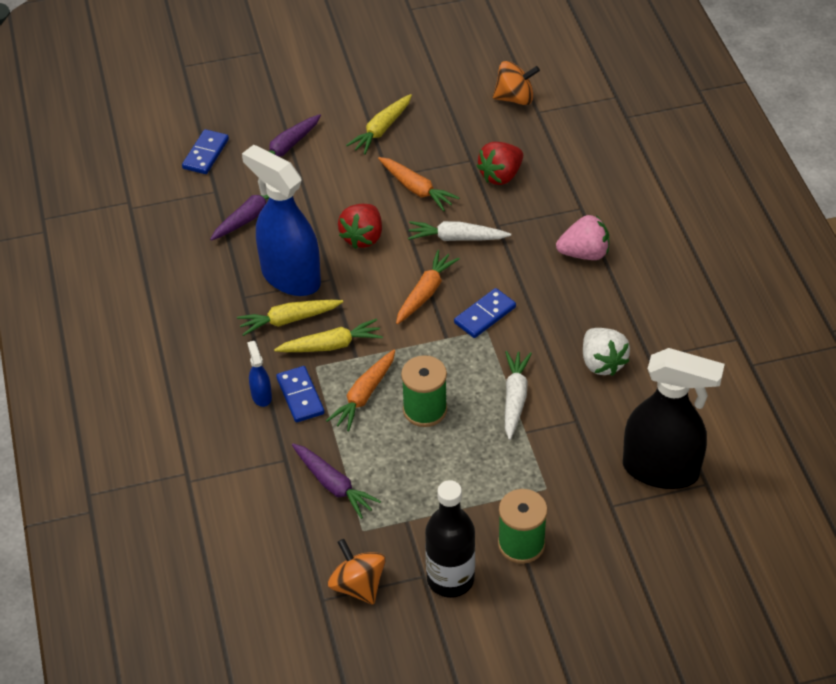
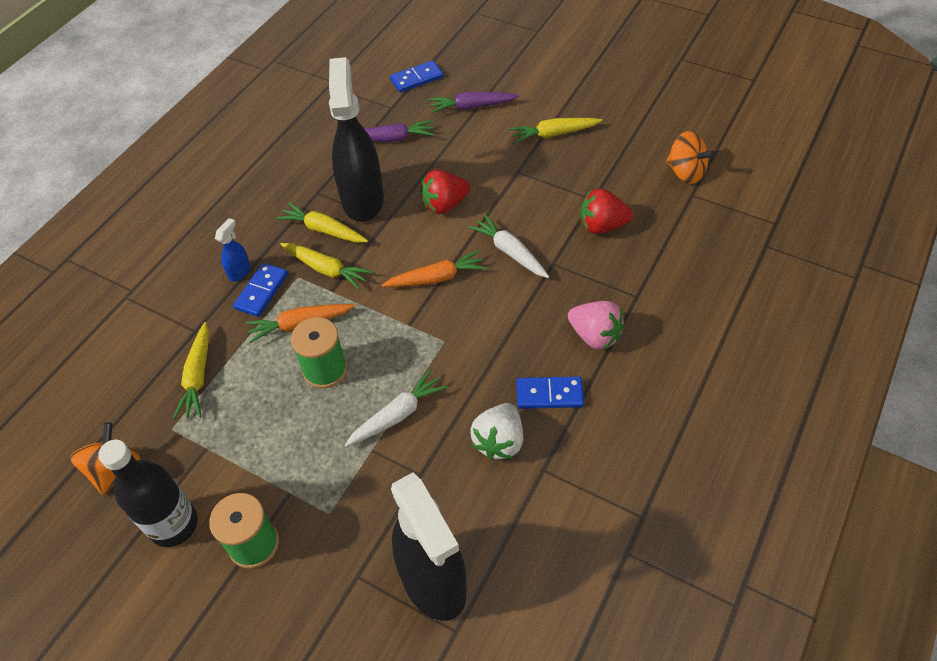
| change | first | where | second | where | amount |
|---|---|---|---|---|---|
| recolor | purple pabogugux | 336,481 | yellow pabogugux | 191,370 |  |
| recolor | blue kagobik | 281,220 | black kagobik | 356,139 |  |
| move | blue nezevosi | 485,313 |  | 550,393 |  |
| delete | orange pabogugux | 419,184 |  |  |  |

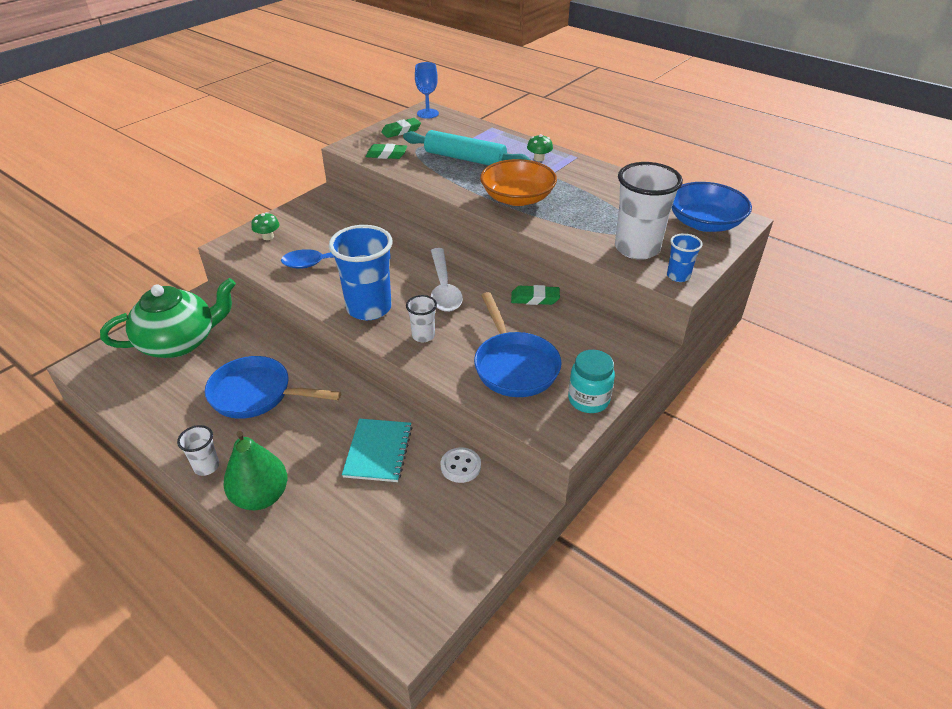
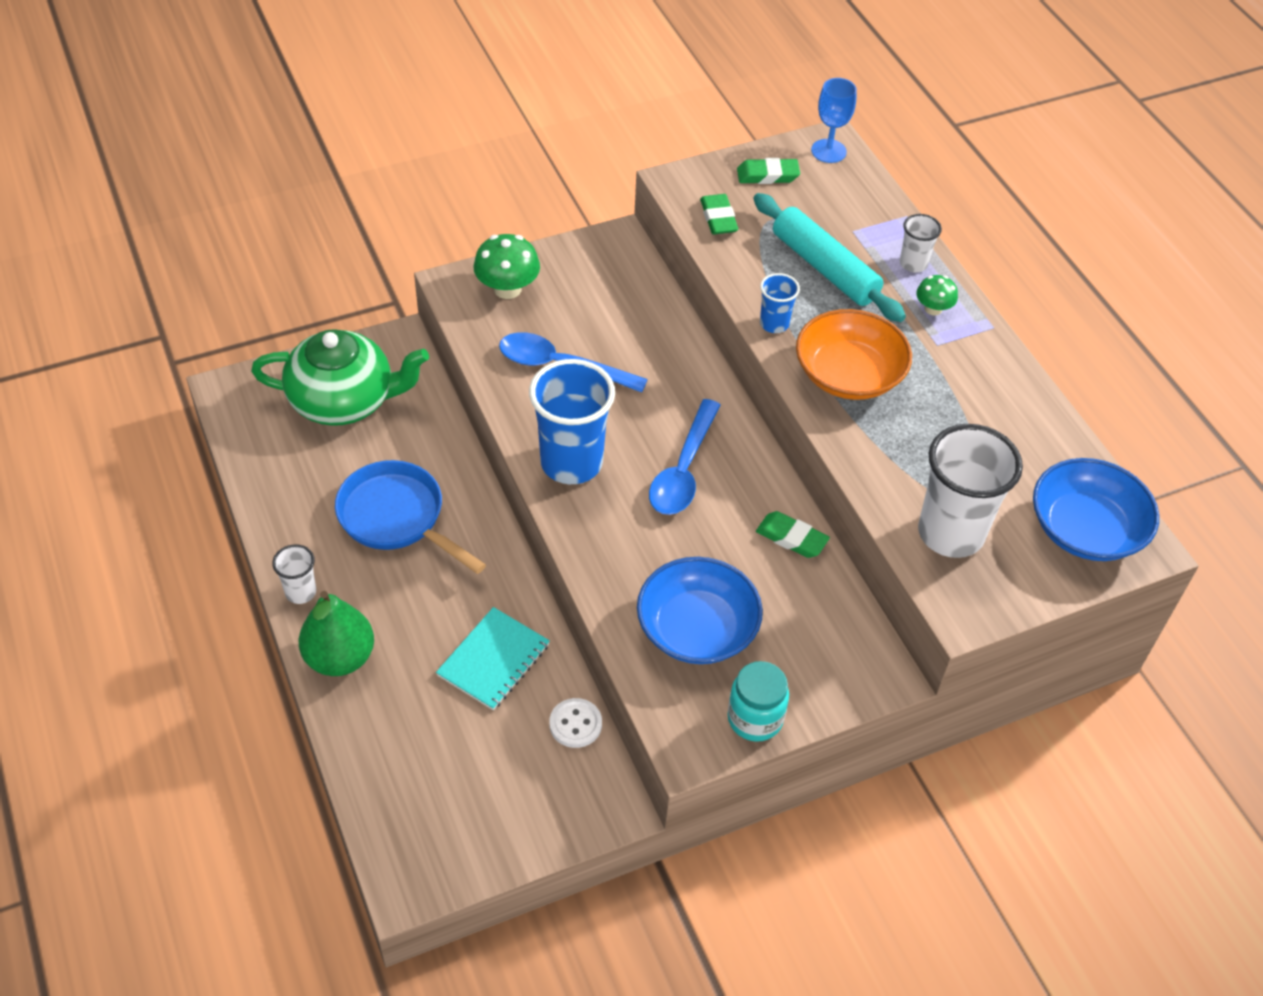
| change | first | where | second | where | amount |
|---|---|---|---|---|---|
| resize | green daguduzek | 265,226 |  | 507,266 | x1.68 |
| replace | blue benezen | 518,344 | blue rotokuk | 700,610 |  |
| recolor | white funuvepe | 447,280 | blue funuvepe | 685,457 |  |
| rotate | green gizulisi | 386,151 |  | 719,214 | 45 degrees clockwise |
| move | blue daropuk | 685,258 |  | 780,303 |  |
| move | white daropuk | 421,318 |  | 921,243 |  |

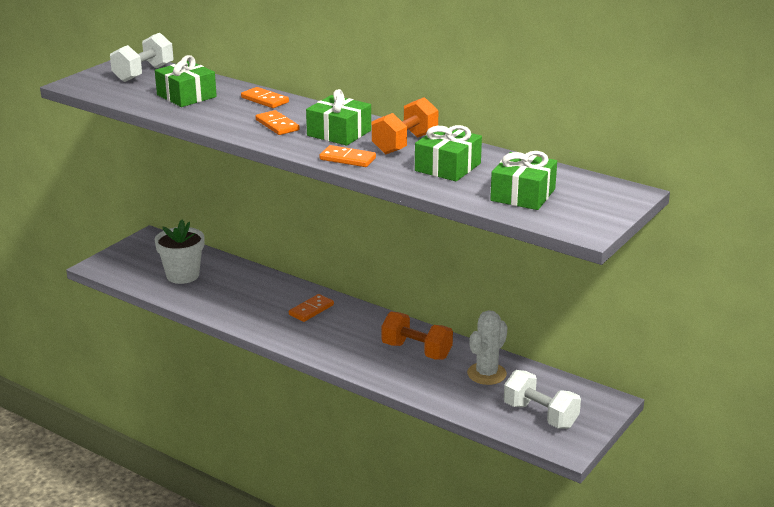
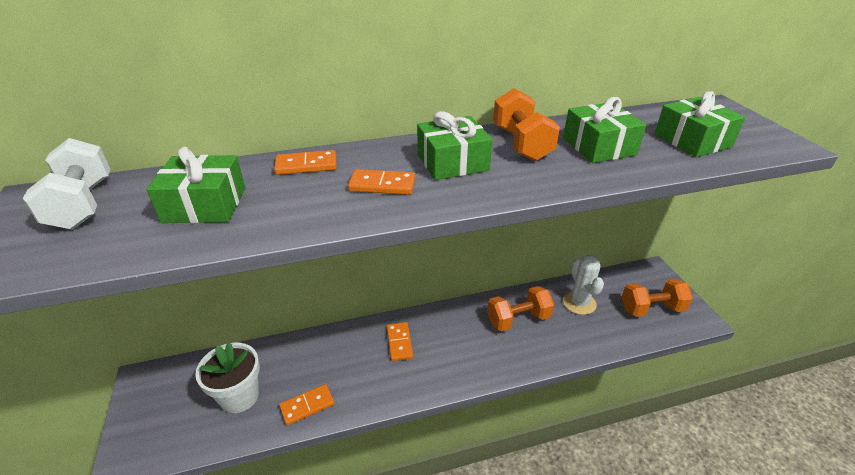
| change | first | where | second | where | amount |
|---|---|---|---|---|---|
| move | orange nezevosi | 347,156 |  | 306,405 |  |
| recolor | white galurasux | 542,399 | orange galurasux | 657,298 |  |

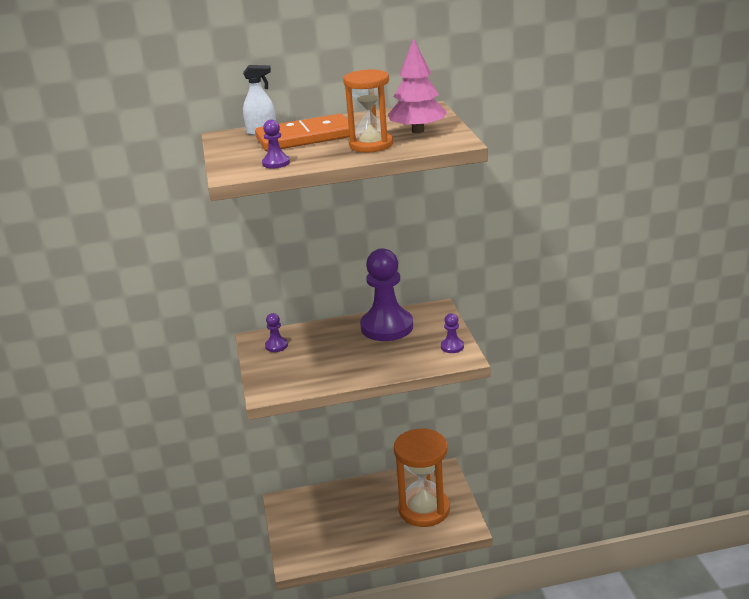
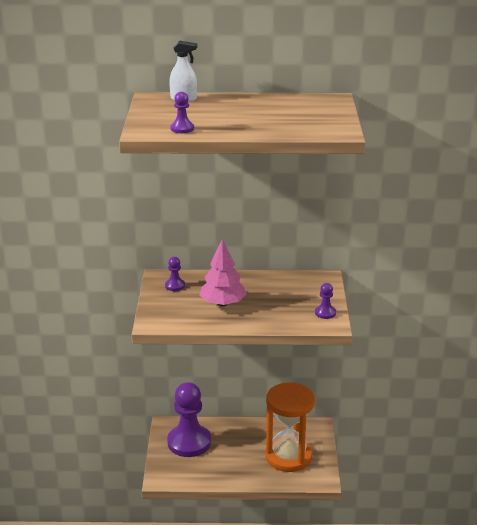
| change | first | where | second | where | amount |
|---|---|---|---|---|---|
| move | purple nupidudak | 386,294 |  | 189,419 |  |
| move | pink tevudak | 417,85 |  | 222,273 |  |
| delete | orange nezevosi | 302,132 |  |  |  |
| delete | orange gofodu | 368,111 |  |  |  |

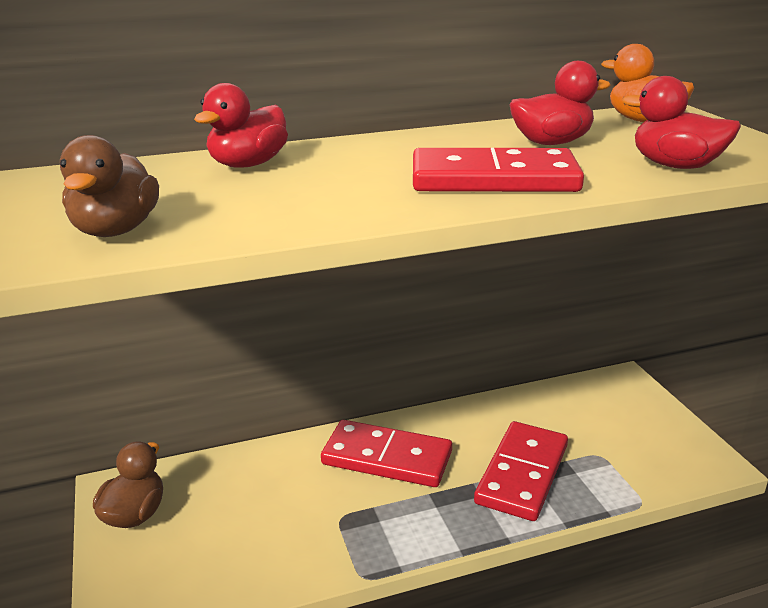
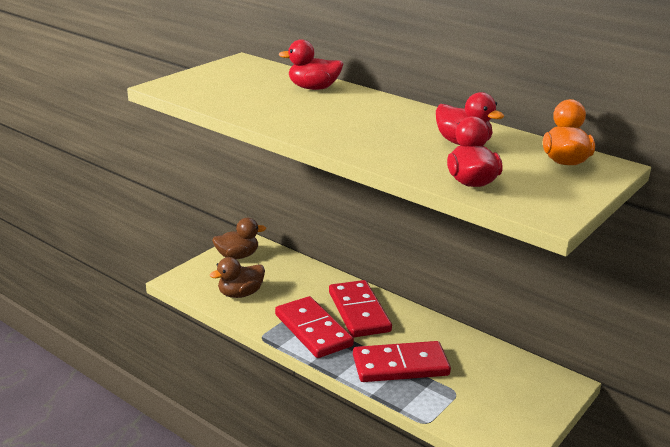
| change | first | where | second | where | amount |
|---|---|---|---|---|---|
| move | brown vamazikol | 109,186 |  | 237,277 |  |
| move | red nezevosi | 498,170 |  | 314,327 |  |

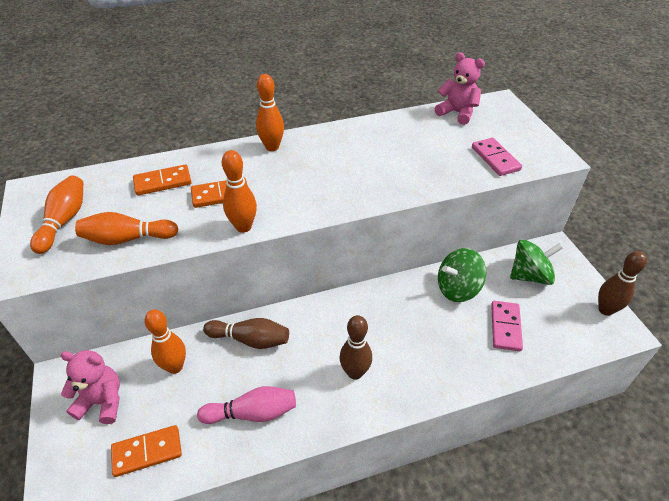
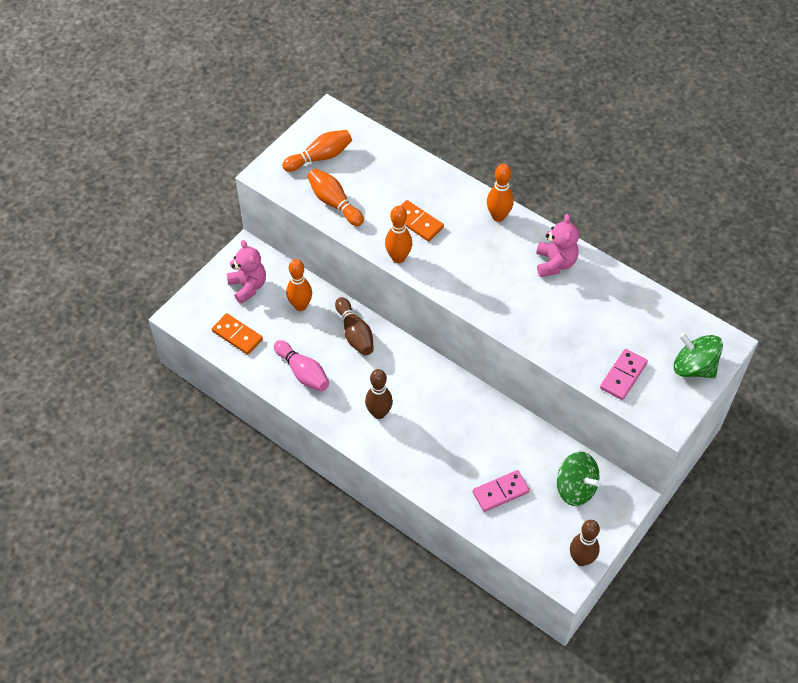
| change | first | where | second | where | amount |
|---|---|---|---|---|---|
| move | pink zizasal | 460,88 |  | 557,245 |  |
| move | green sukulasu | 462,275 |  | 698,355 |  |
| delete | orange nezevosi | 162,180 |  |  |  |

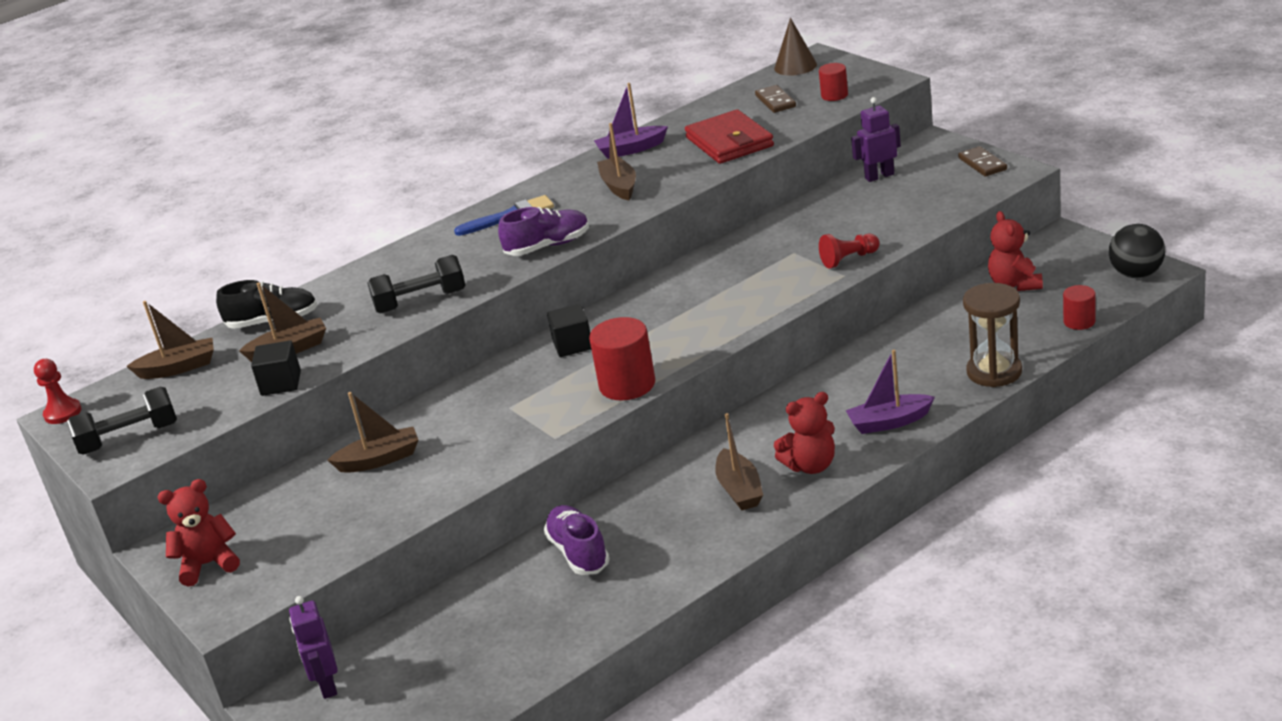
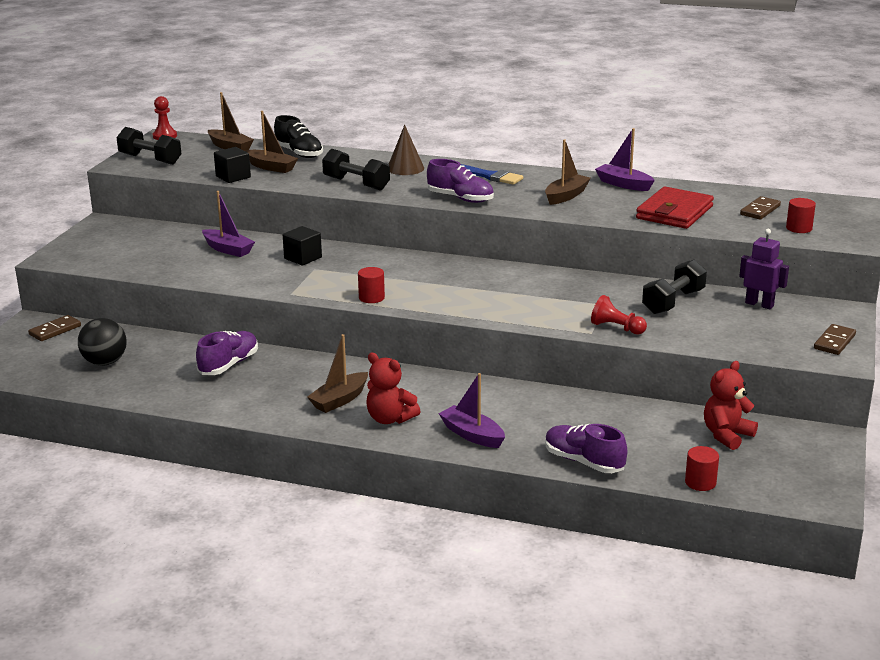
| change | first | where | second | where | amount |
|---|---|---|---|---|---|
| replace | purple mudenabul | 313,647 | brown nezevosi | 54,328 |  |
| move | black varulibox | 1137,251 |  | 102,342 |  |
| recolor | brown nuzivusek | 372,432 | purple nuzivusek | 228,224 |  |
| move | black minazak | 569,330 |  | 302,246 |  |
| resize | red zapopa | 622,358 |  | 371,285 | x0.57 |
| move | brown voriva | 795,47 |  | 406,150 |  |
| replace | brown gofodu | 992,335 | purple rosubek | 586,448 |  |
| insert |  |  | black galurasux | 674,287 |  |
| delete | red zizasal | 199,532 |  |  |  |

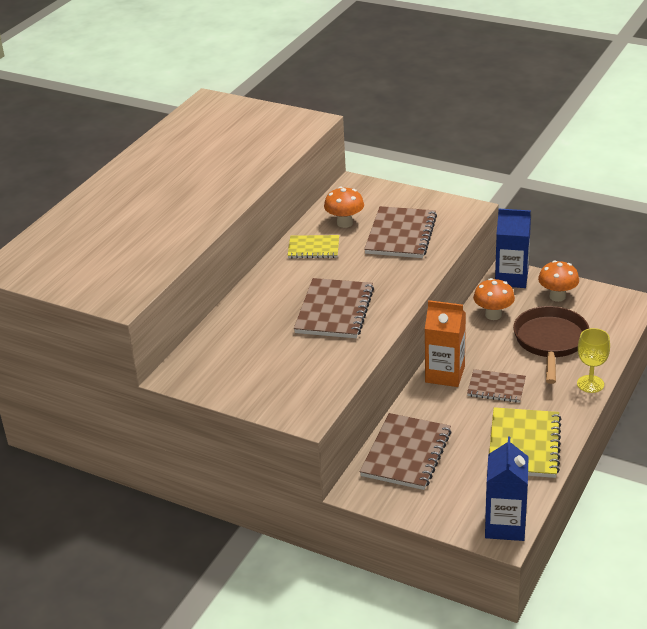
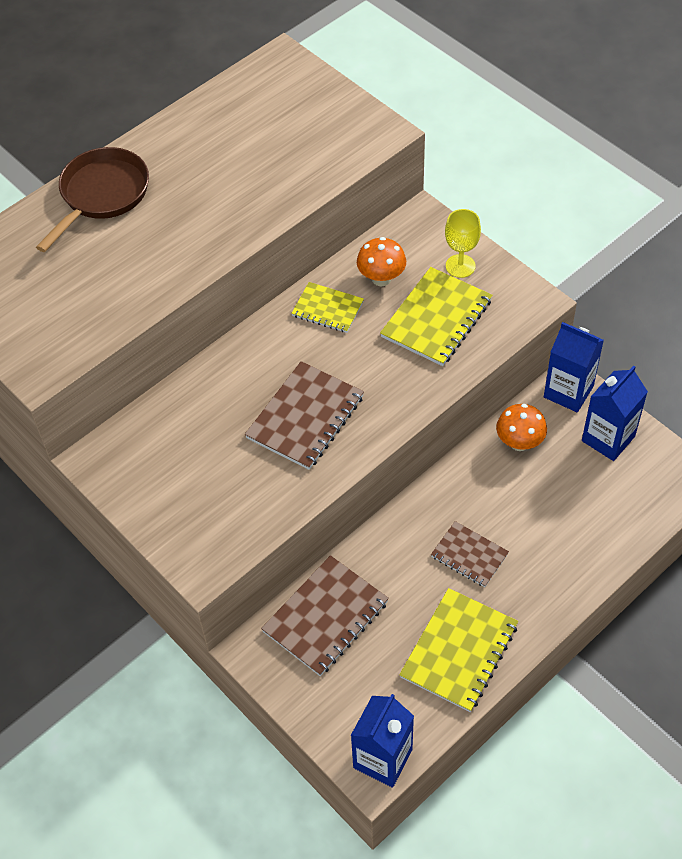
| change | first | where | second | where | amount |
|---|---|---|---|---|---|
| move | brown benezen | 551,345 |  | 92,199 |  |
| recolor | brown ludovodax | 400,232 | yellow ludovodax | 436,316 |  |
| move | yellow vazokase | 593,360 |  | 463,243 |  |
| replace | orange daguduzek | 558,281 | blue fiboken | 615,413 |  |
| delete | orange fiboken | 445,343 |  |  |  |

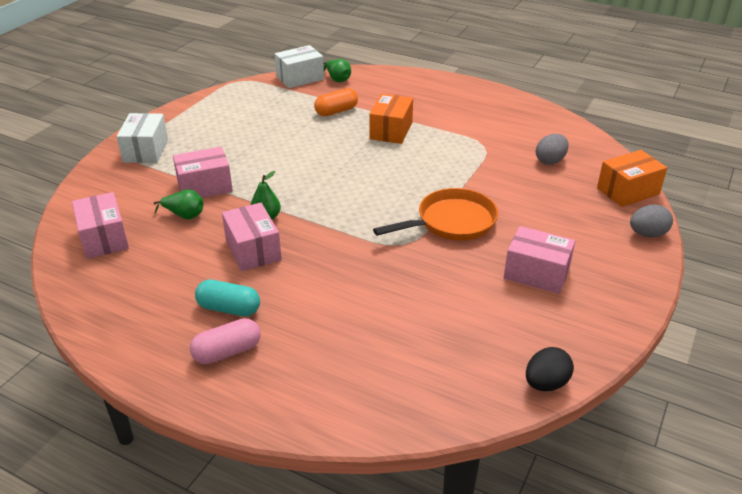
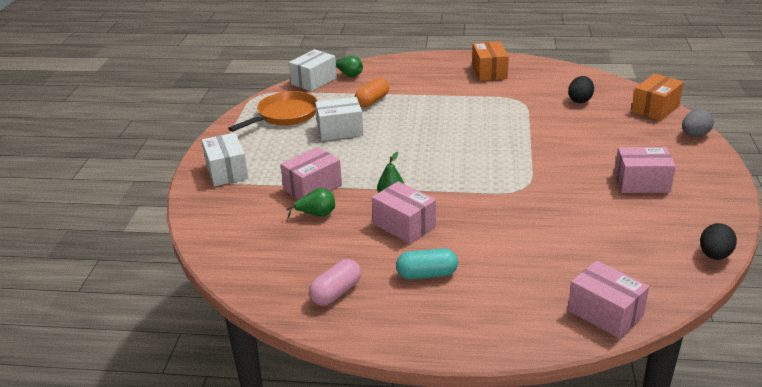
| change | first | where | second | where | amount |
|---|---|---|---|---|---|
| move | orange benezen | 435,214 |  | 273,111 |  |
| move | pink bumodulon | 225,341 |  | 335,282 |  |
| insert |  |  | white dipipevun | 339,119 |  |
| move | orange dipipevun | 391,119 |  | 490,61 |  |
| recolor | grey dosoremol | 552,149 | black dosoremol | 581,89 |  |
| move | pink dipipevun | 100,225 |  | 608,300 |  |

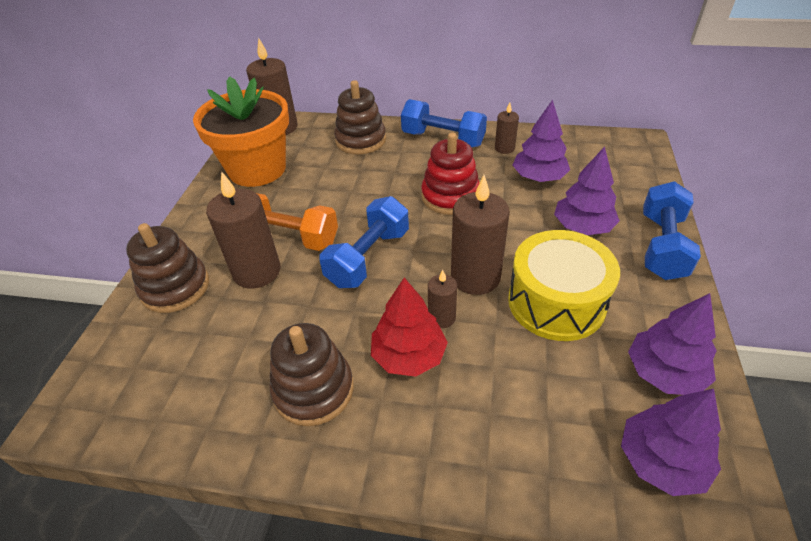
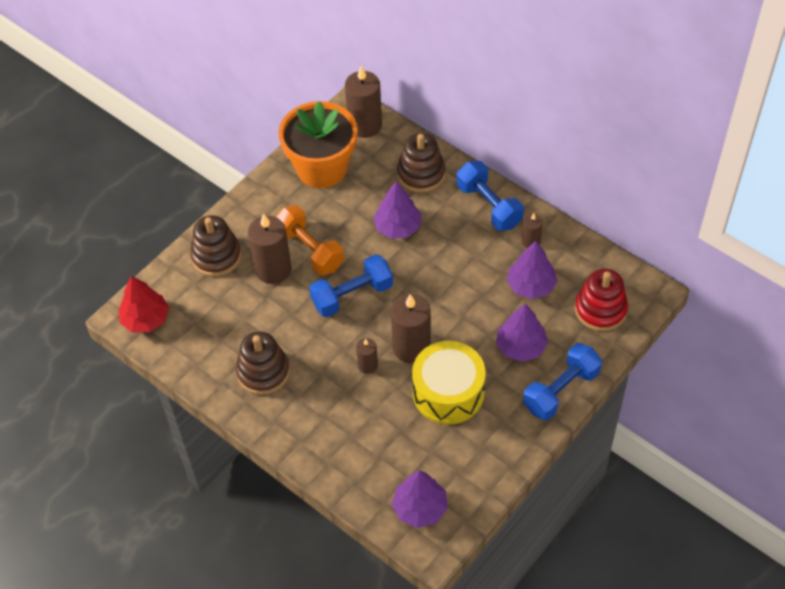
| change | first | where | second | where | amount |
|---|---|---|---|---|---|
| move | red tevudak | 409,327 |  | 144,304 |  |
| move | purple tevudak | 672,344 |  | 397,210 |  |
| move | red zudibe | 450,174 |  | 601,300 |  |

